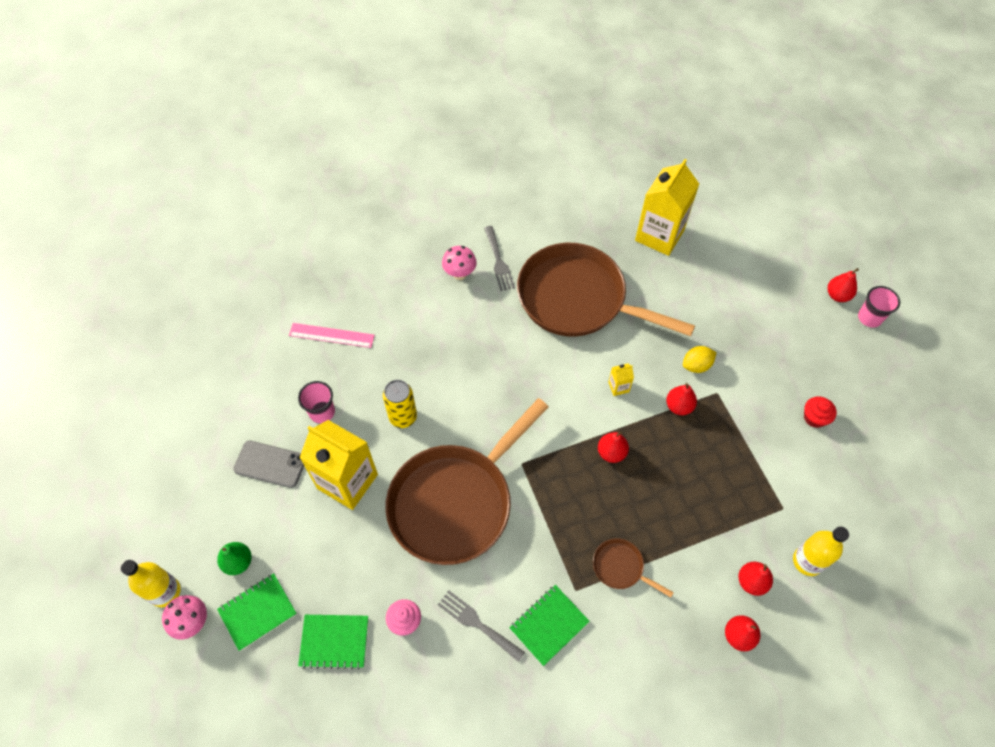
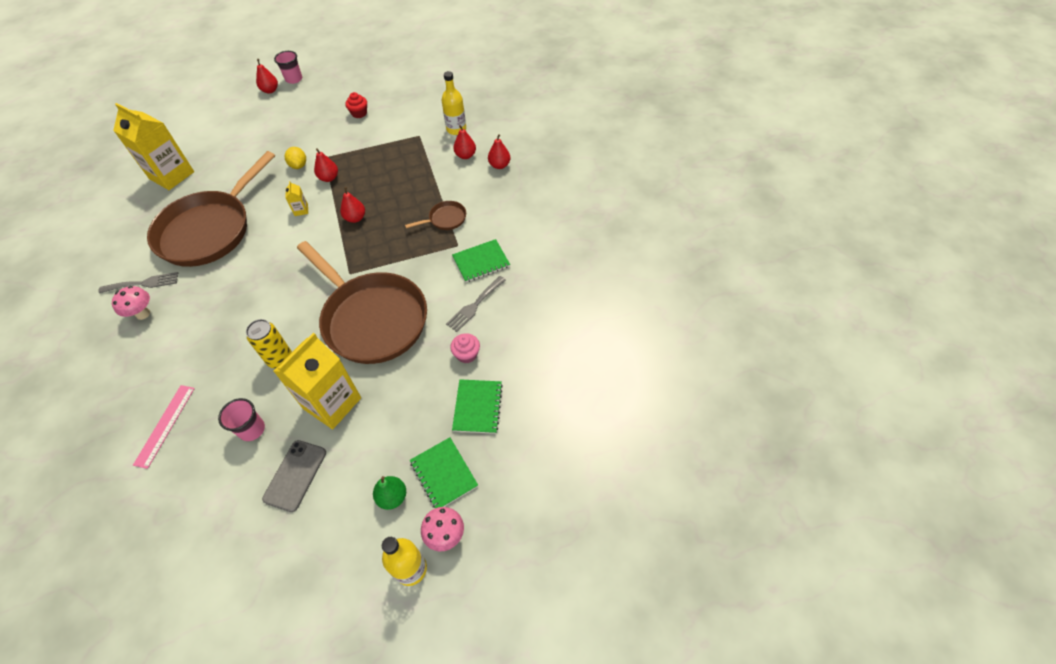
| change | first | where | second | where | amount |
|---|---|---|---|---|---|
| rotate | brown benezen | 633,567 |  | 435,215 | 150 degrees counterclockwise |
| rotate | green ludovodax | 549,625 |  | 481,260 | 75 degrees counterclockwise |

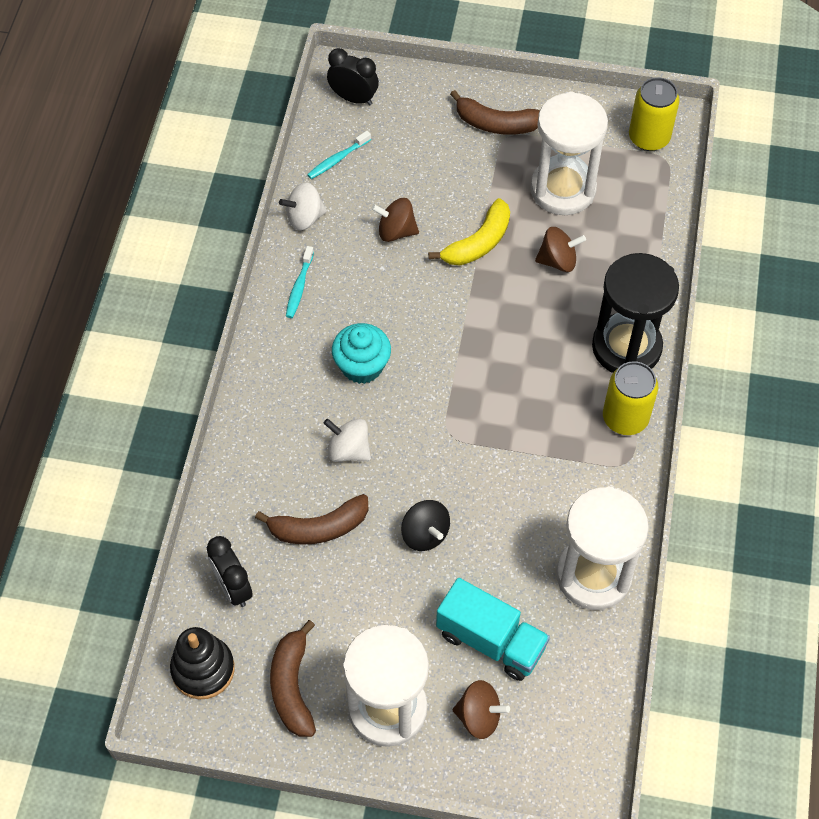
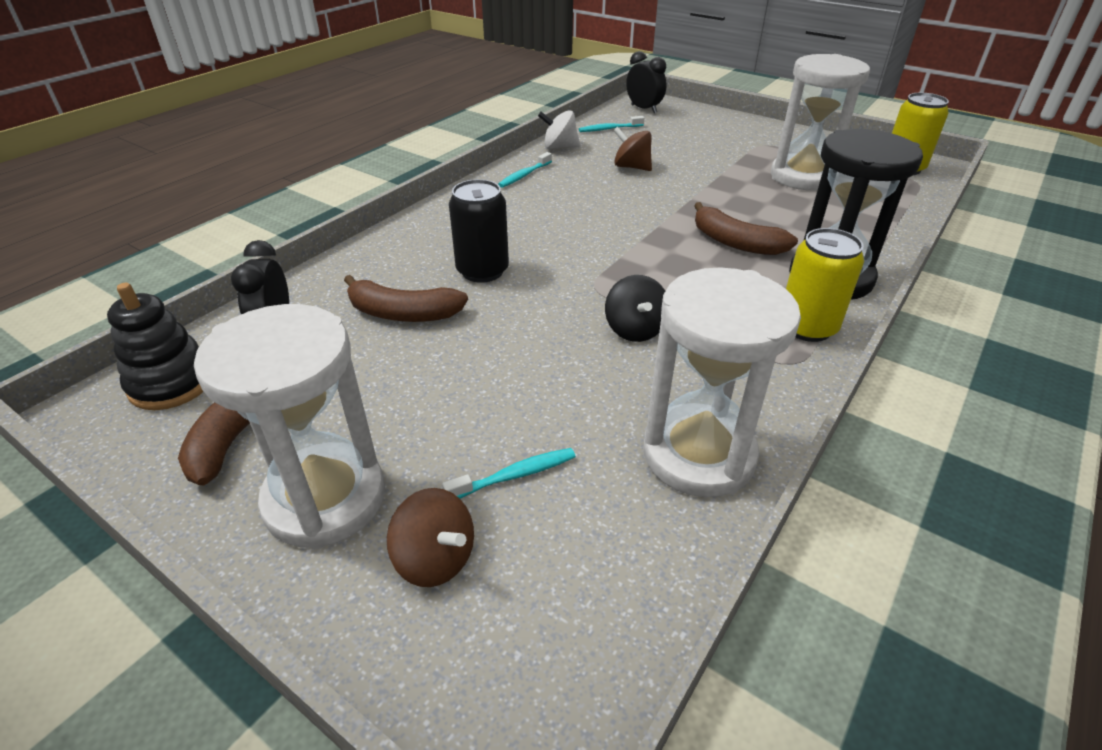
| change | first | where | second | where | amount |
|---|---|---|---|---|---|
| replace | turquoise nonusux | 493,629 | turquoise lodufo | 509,473 |  |
| replace | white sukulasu | 347,440 | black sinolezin | 479,231 |  |
| move | black sukulasu | 425,525 |  | 635,308 |  |
| move | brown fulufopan | 495,112 |  | 746,228 |  |
| delete | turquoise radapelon | 361,353 |  |  |  |
| delete | yellow fulufopan | 469,232 |  |  |  |
| delete | brown sukulasu | 560,249 |  |  |  |

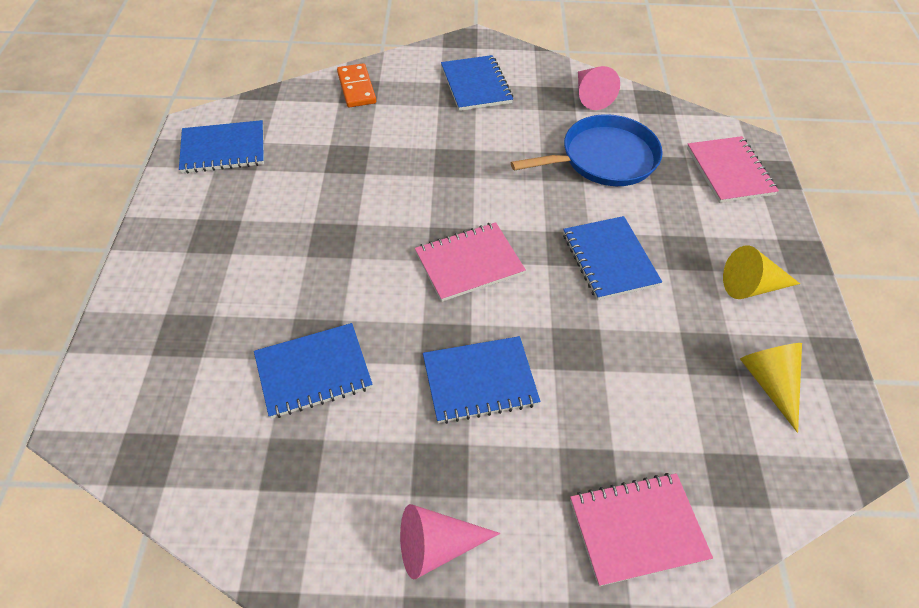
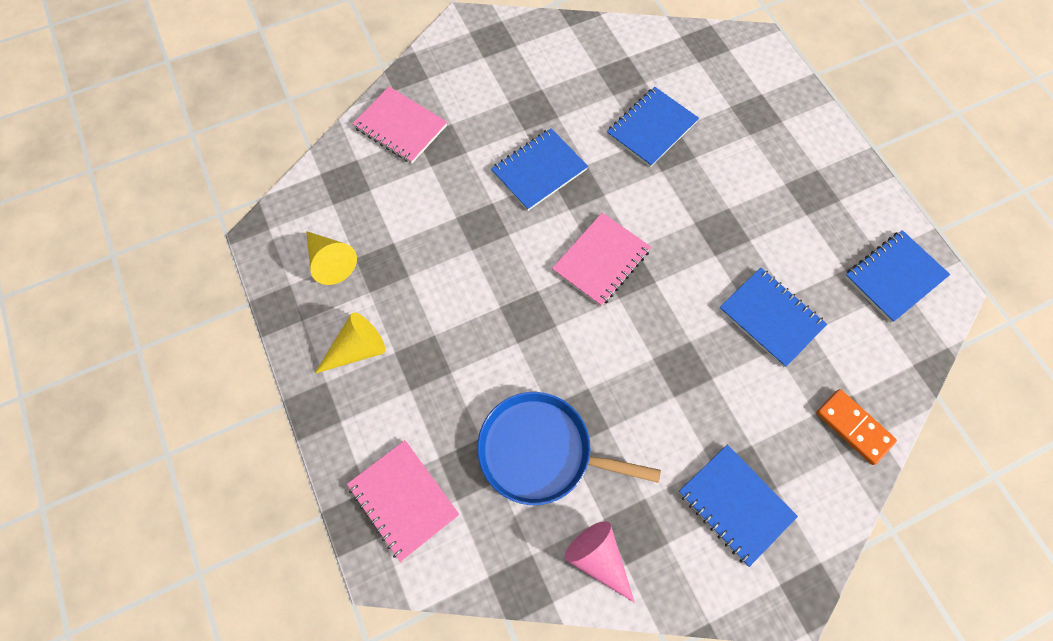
| change | first | where | second | where | amount |
|---|---|---|---|---|---|
| rotate | pink ludovodax | 641,529 |  | 399,125 | 75 degrees clockwise |
| rotate | blue benezen | 587,150 |  | 569,448 | 60 degrees clockwise |
| move | blue ludovodax | 612,258 |  | 773,317 |  |
| delete | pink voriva | 450,541 |  |  |  |

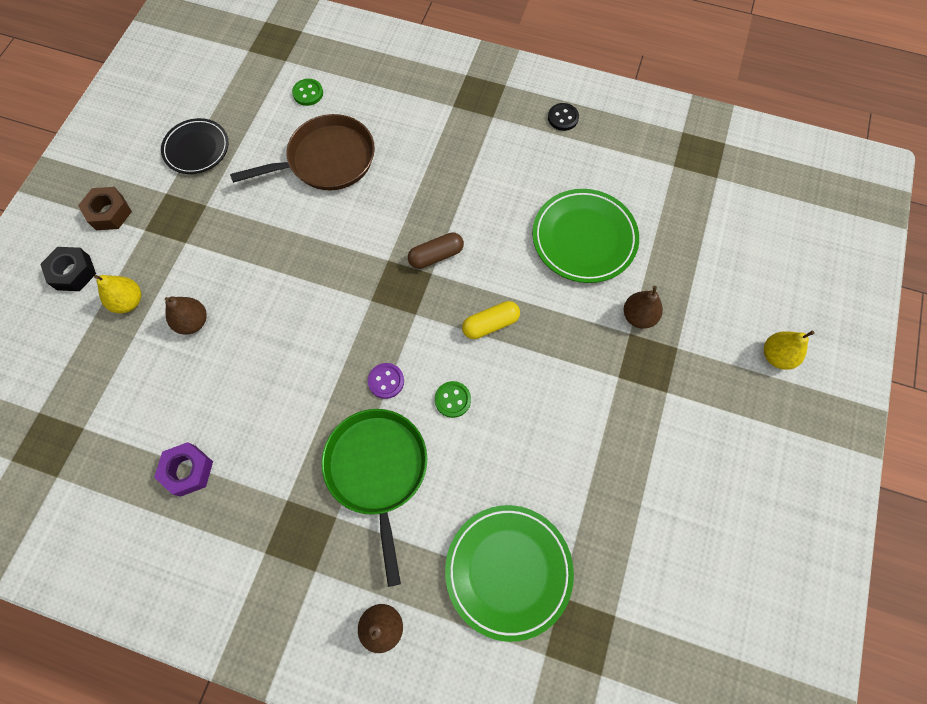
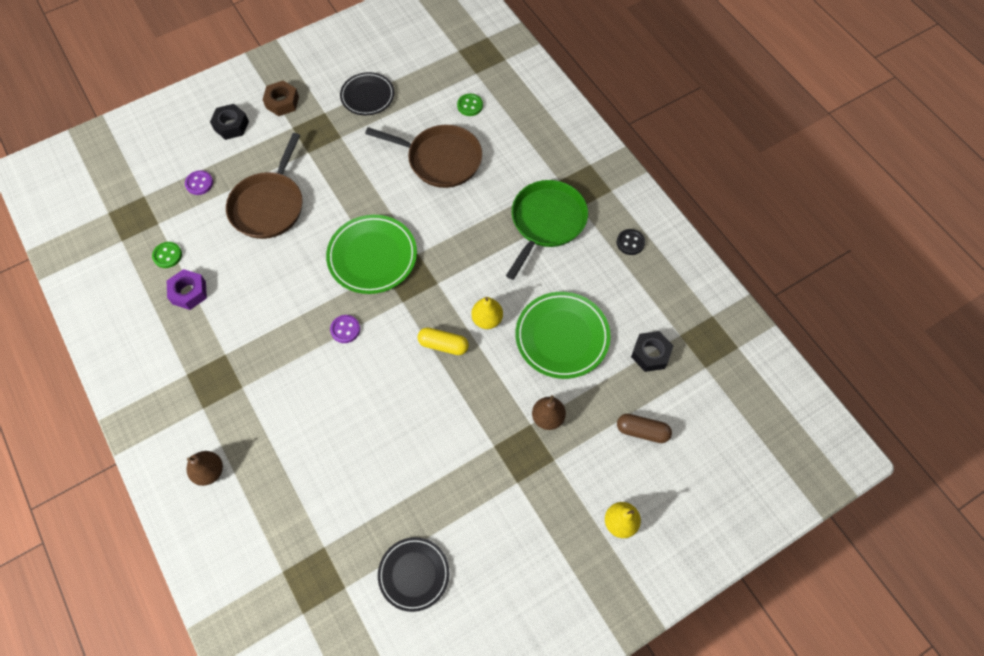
| change | first | where | second | where | amount |
|---|---|---|---|---|---|
| move | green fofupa | 453,399 |  | 167,255 |  |
| insert |  |  | purple fofupa | 199,182 |  |
| replace | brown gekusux | 186,315 | brown benezen | 264,186 |  |
| move | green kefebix | 509,573 |  | 371,254 |  |
| insert |  |  | black kefebix | 413,574 |  |
| move | yellow gekusux | 117,294 |  | 487,313 |  |
| move | green benezen | 374,498 |  | 547,230 |  |
| move | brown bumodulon | 436,250 |  | 644,428 |  |
| insert |  |  | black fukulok | 652,351 |  |

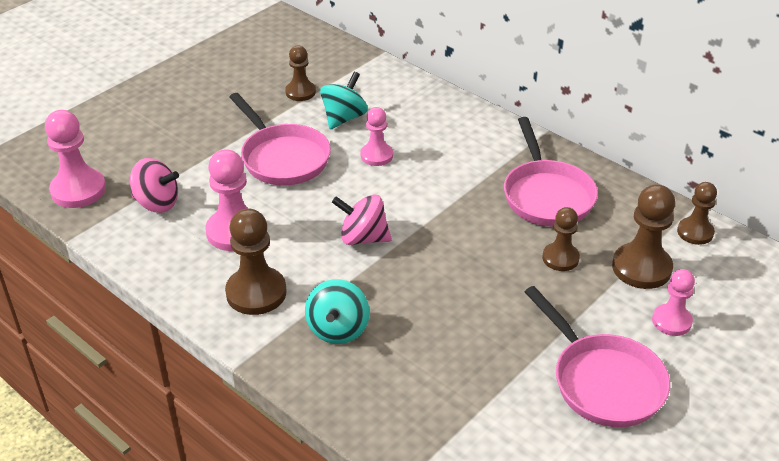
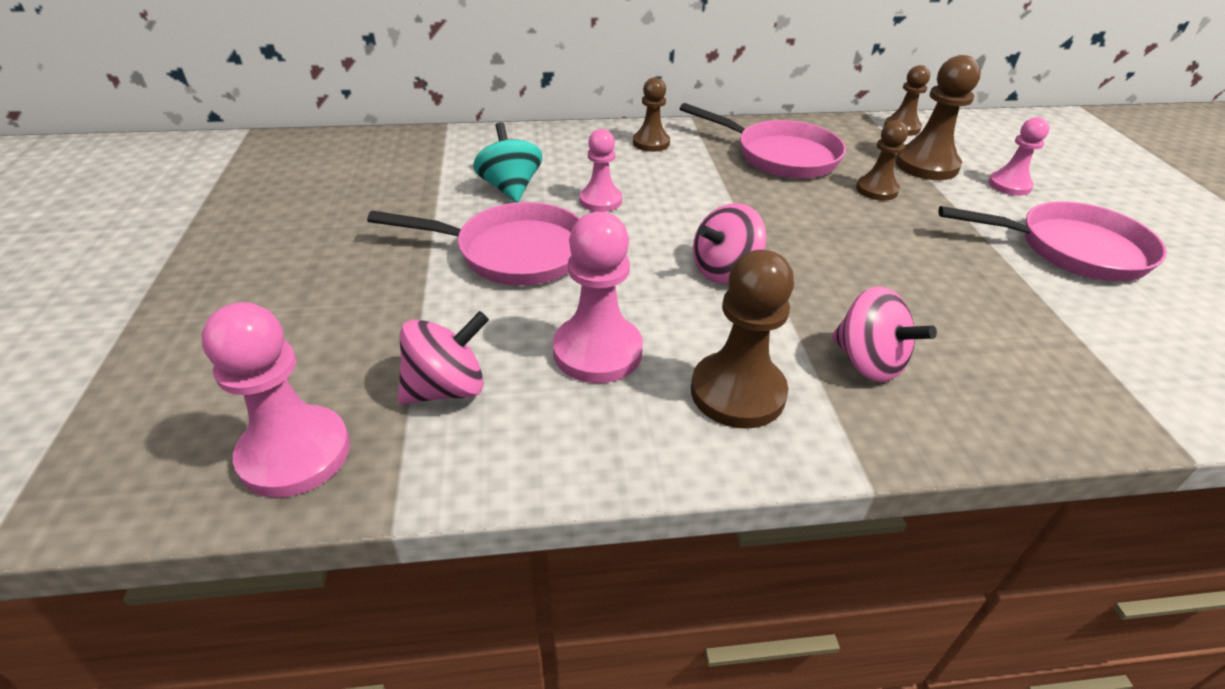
| change | first | where | second | where | amount |
|---|---|---|---|---|---|
| move | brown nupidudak | 300,73 |  | 651,114 |  |
| recolor | turquoise sukulasu | 337,311 | pink sukulasu | 884,334 |  |

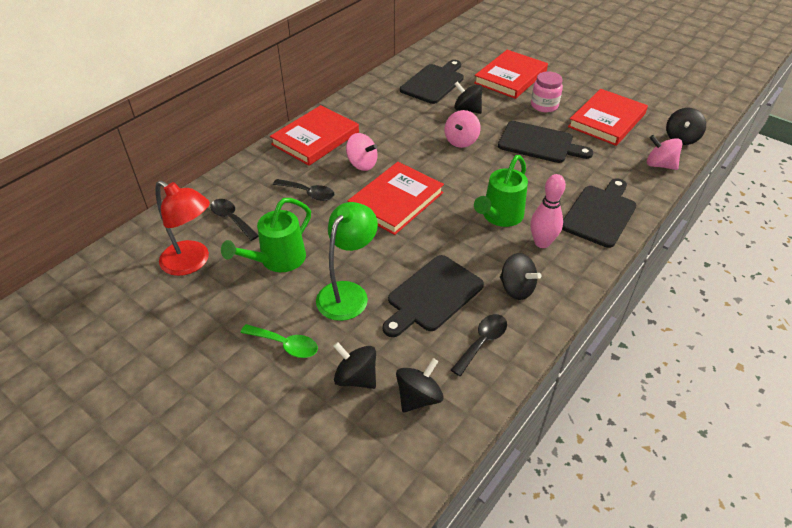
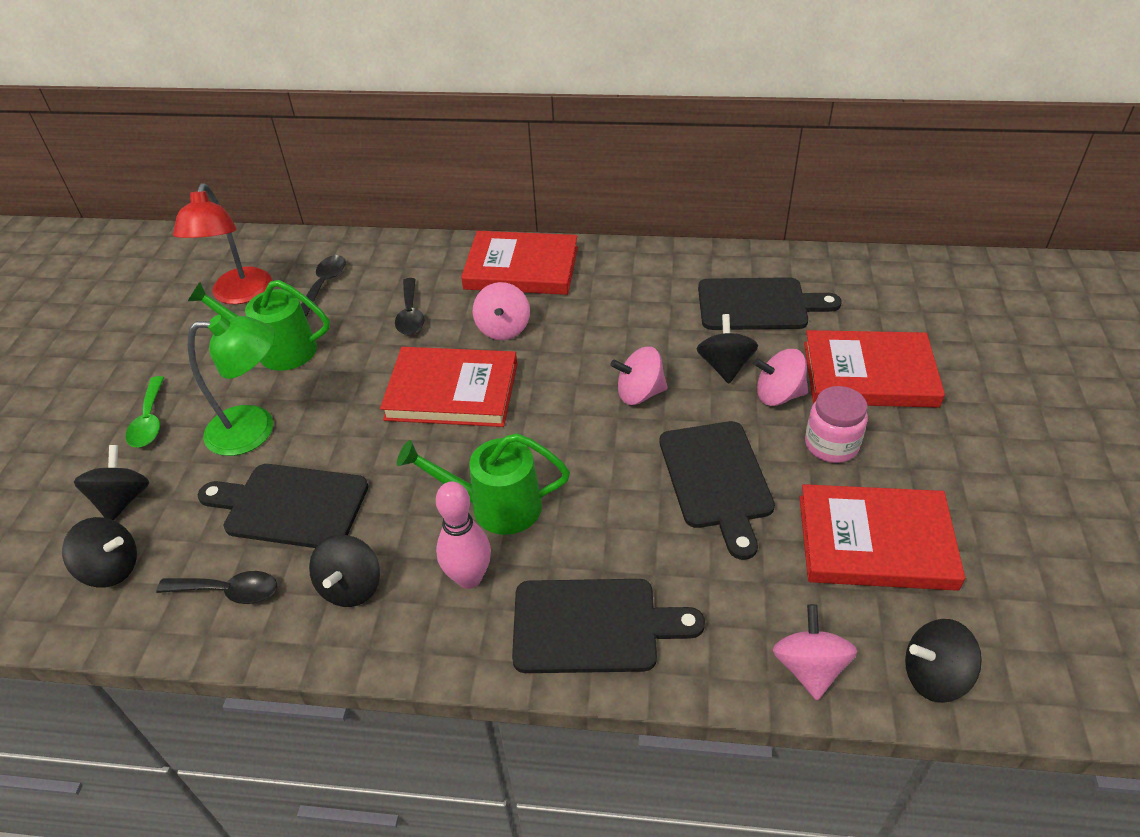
| change | first | where | second | where | amount |
|---|---|---|---|---|---|
| insert |  |  | pink sukulasu | 781,377 |  |

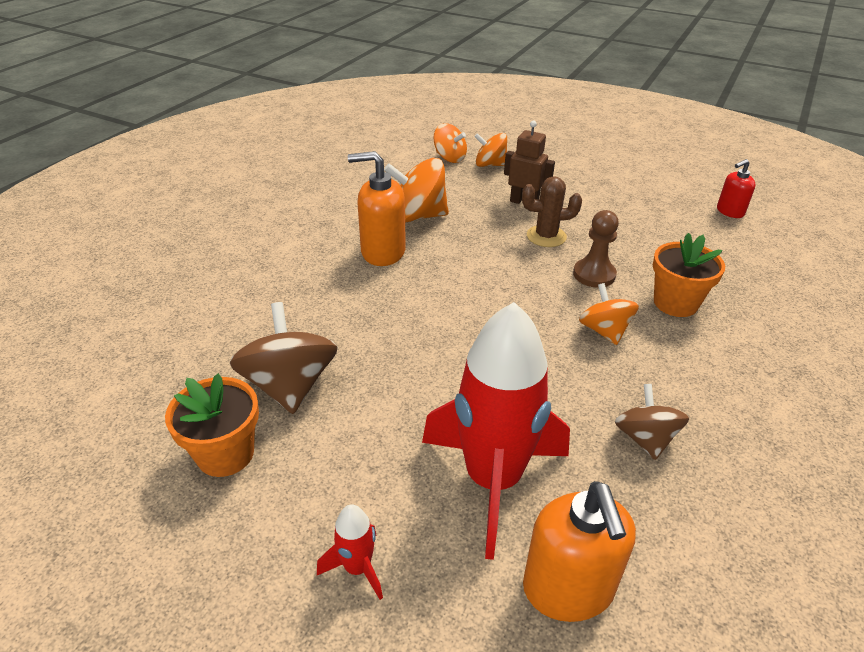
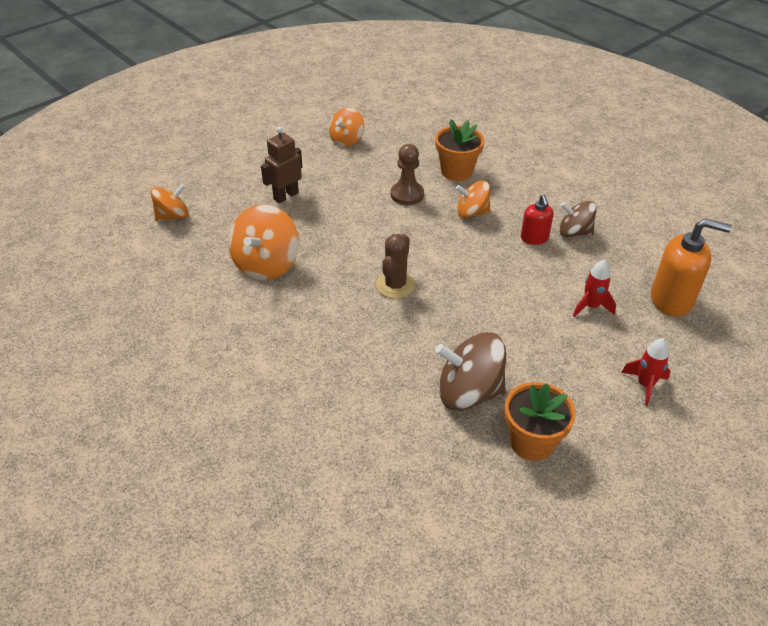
| change | first | where | second | where | amount |
|---|---|---|---|---|---|
| move | orange sukulasu | 490,150 |  | 346,127 |  |
| move | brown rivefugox | 552,211 |  | 395,266 |  |
| move | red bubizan | 736,188 |  | 537,219 |  |
| resize | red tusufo | 496,431 |  | 594,288 | x0.42 |
| delete | orange bubizan | 377,208 |  |  |  |

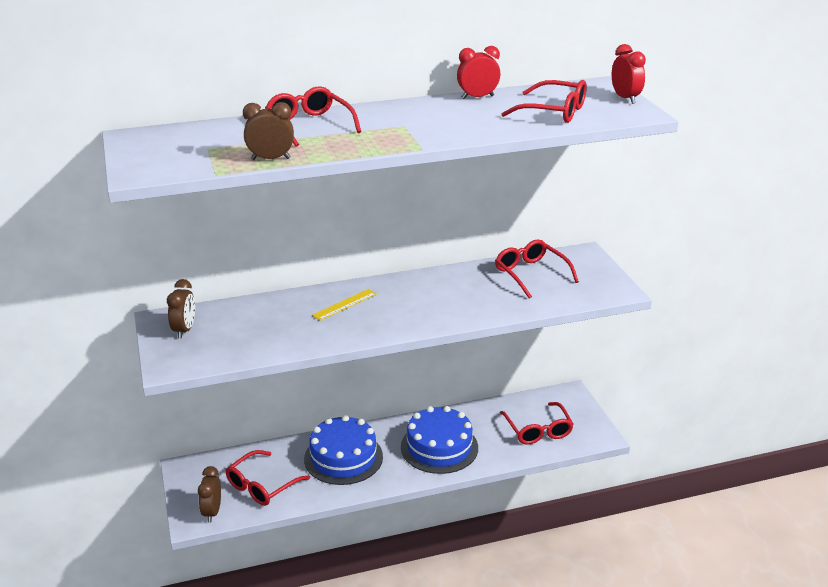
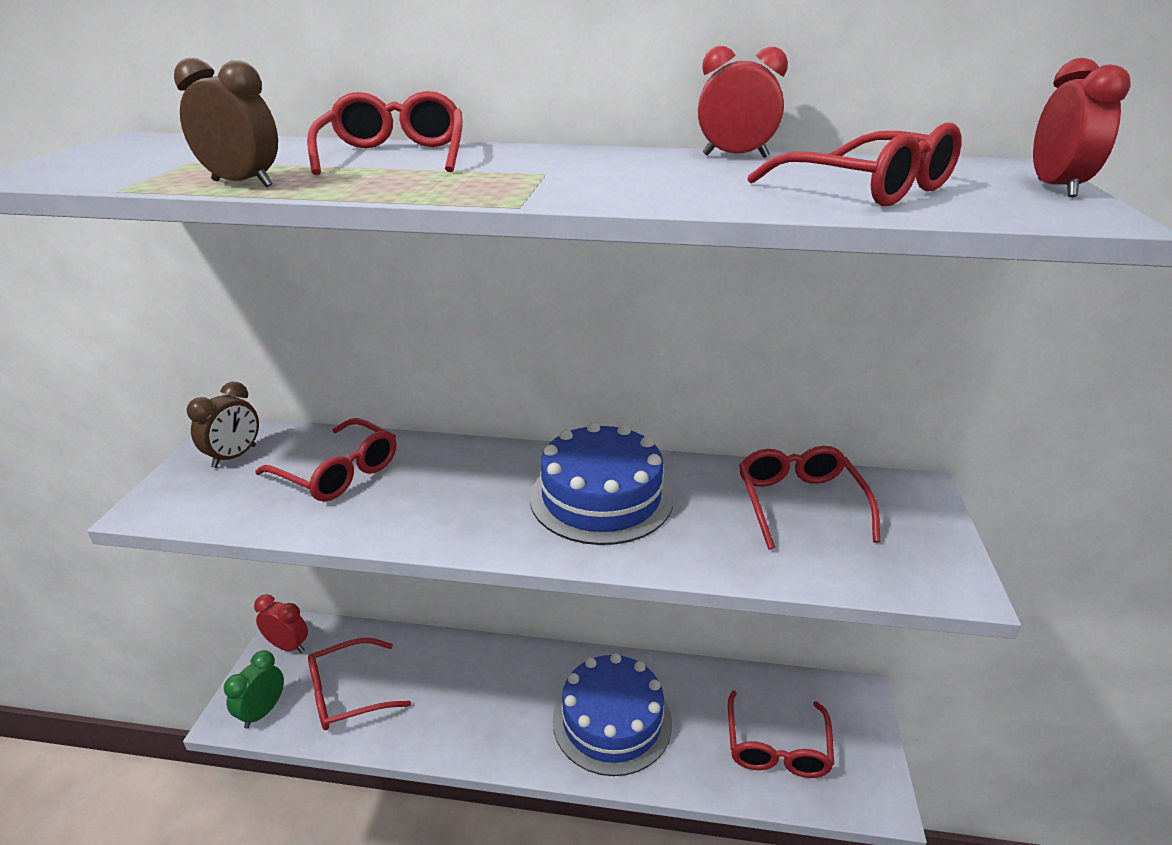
| change | first | where | second | where | amount |
|---|---|---|---|---|---|
| recolor | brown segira | 209,494 | green segira | 254,689 |  |
| insert |  |  | red segira | 281,623 |  |
| insert |  |  | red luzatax | 325,460 |  |
| move | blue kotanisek | 343,450 |  | 601,483 |  |
| delete | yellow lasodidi | 344,305 |  |  |  |

